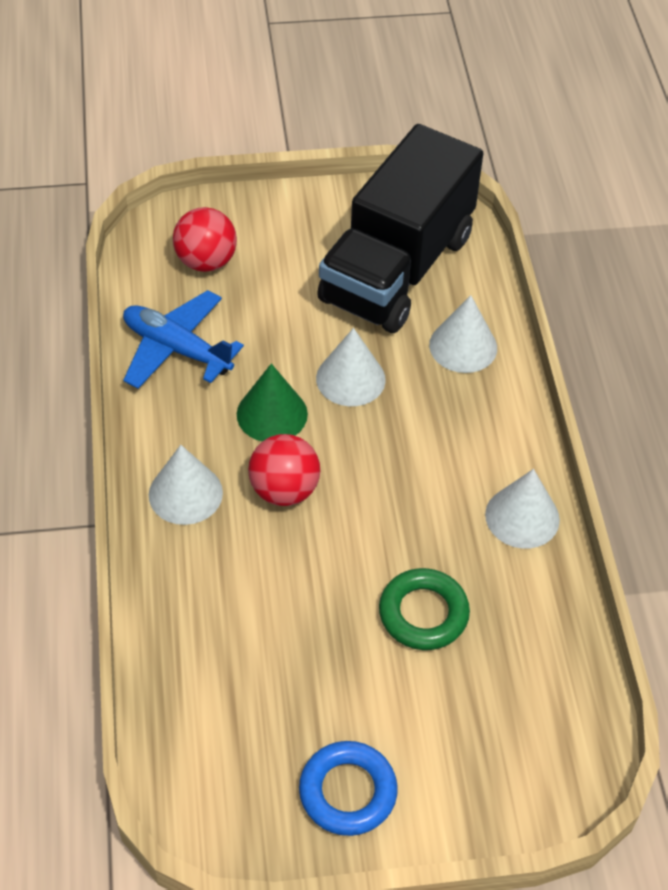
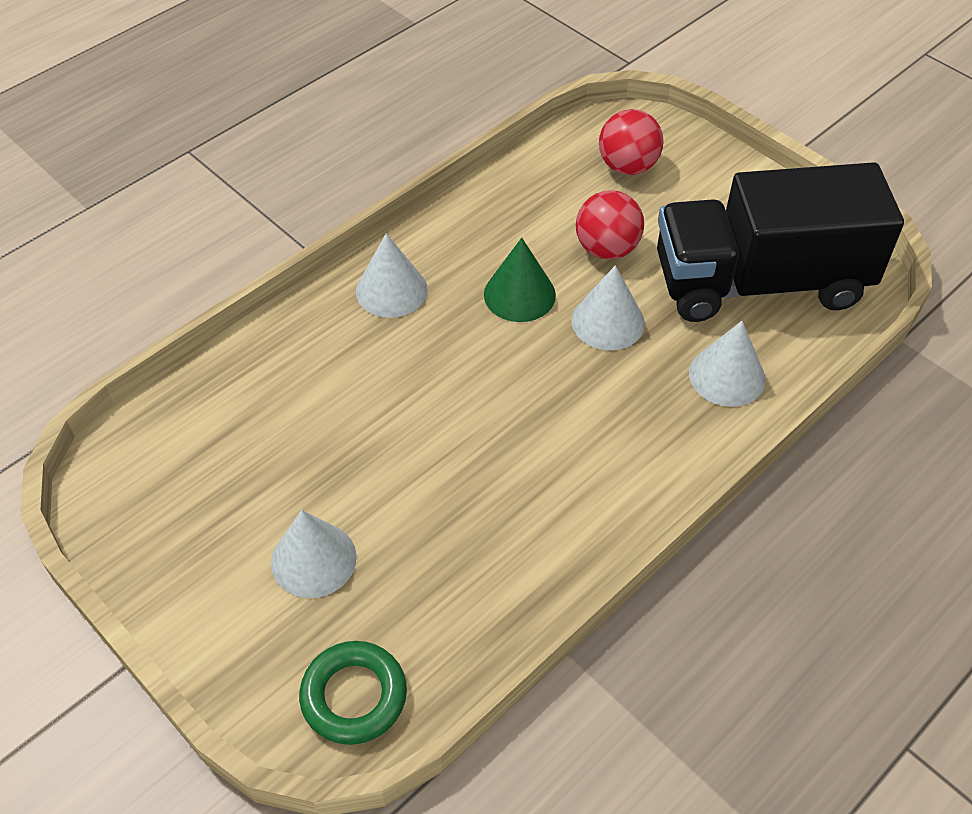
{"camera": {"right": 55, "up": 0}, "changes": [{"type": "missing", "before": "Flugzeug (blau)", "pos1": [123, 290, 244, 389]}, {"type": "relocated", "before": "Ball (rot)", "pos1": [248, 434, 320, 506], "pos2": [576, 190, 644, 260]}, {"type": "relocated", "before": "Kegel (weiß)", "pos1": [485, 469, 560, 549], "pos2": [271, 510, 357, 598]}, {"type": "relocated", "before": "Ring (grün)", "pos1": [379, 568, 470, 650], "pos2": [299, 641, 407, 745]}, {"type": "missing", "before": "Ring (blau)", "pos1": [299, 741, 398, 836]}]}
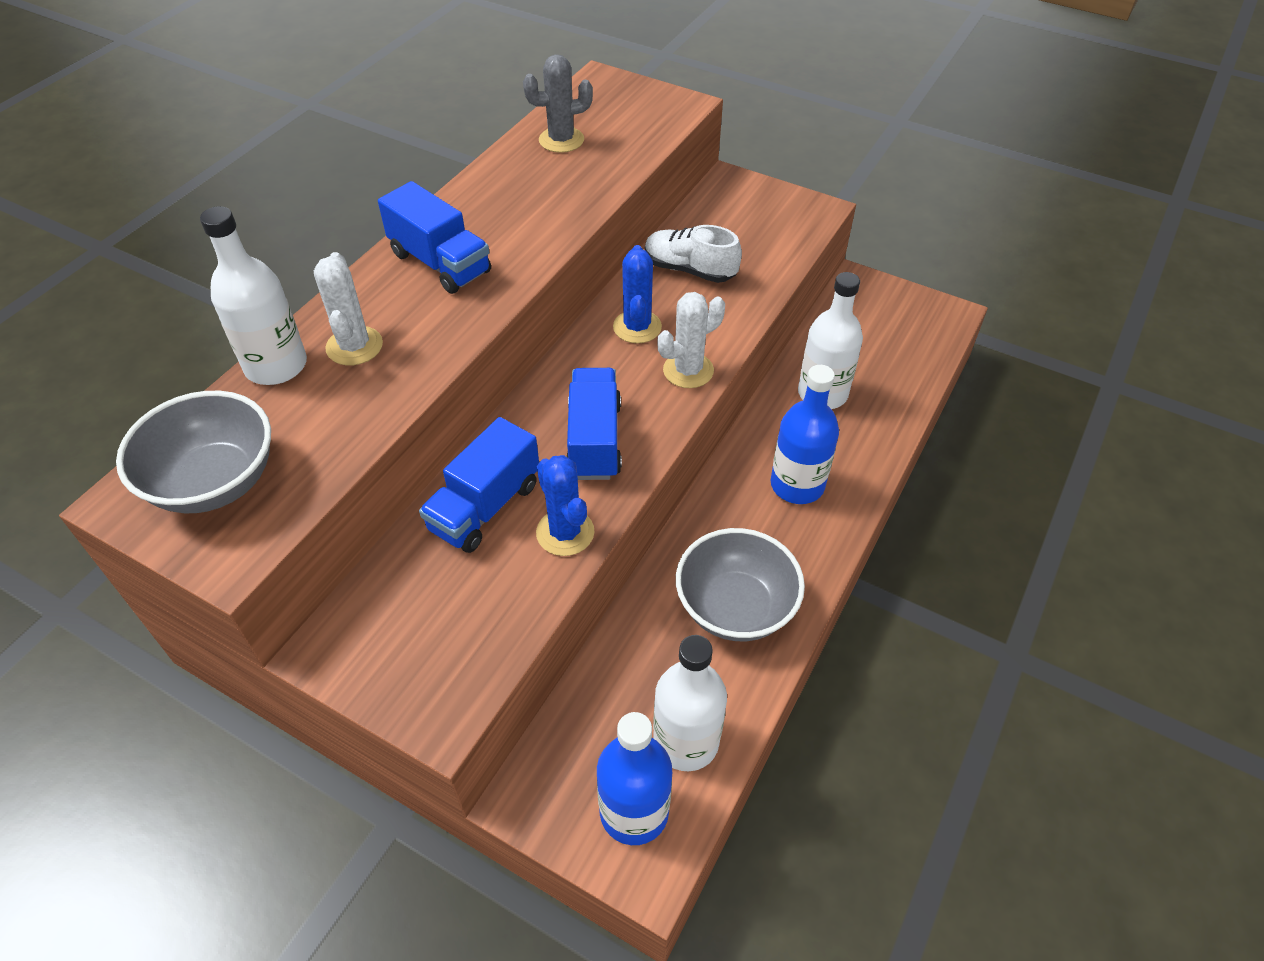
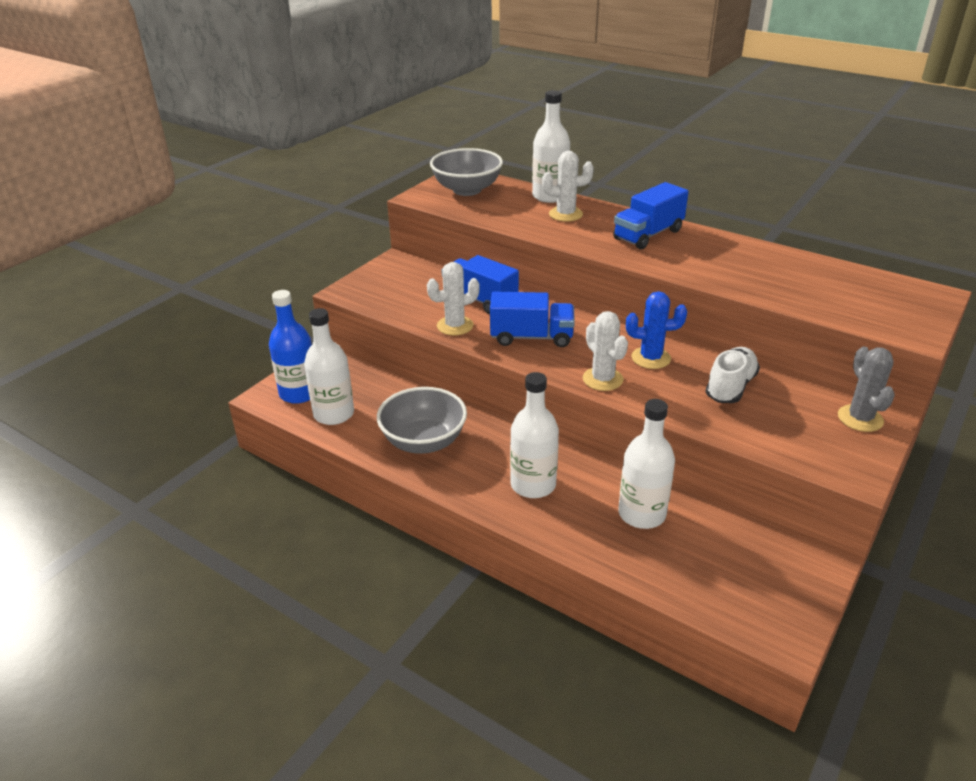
{"camera": {"right": 95, "up": -15}, "changes": [{"type": "relocated", "before": "Kaktus (grau)", "pos1": [523, 54, 593, 153], "pos2": [838, 347, 895, 432]}, {"type": "colour", "before": "Flasche (blau)", "after": "Flasche (weiß)", "pos1": [771, 365, 839, 504], "pos2": [510, 372, 559, 498]}, {"type": "colour", "before": "Kaktus (blau)", "after": "Kaktus (weiß)", "pos1": [536, 455, 594, 556], "pos2": [427, 262, 480, 336]}]}
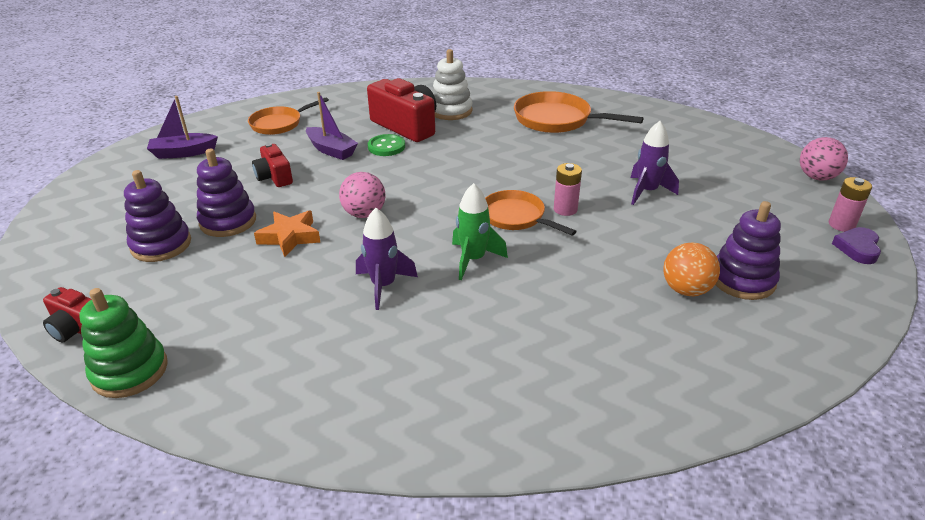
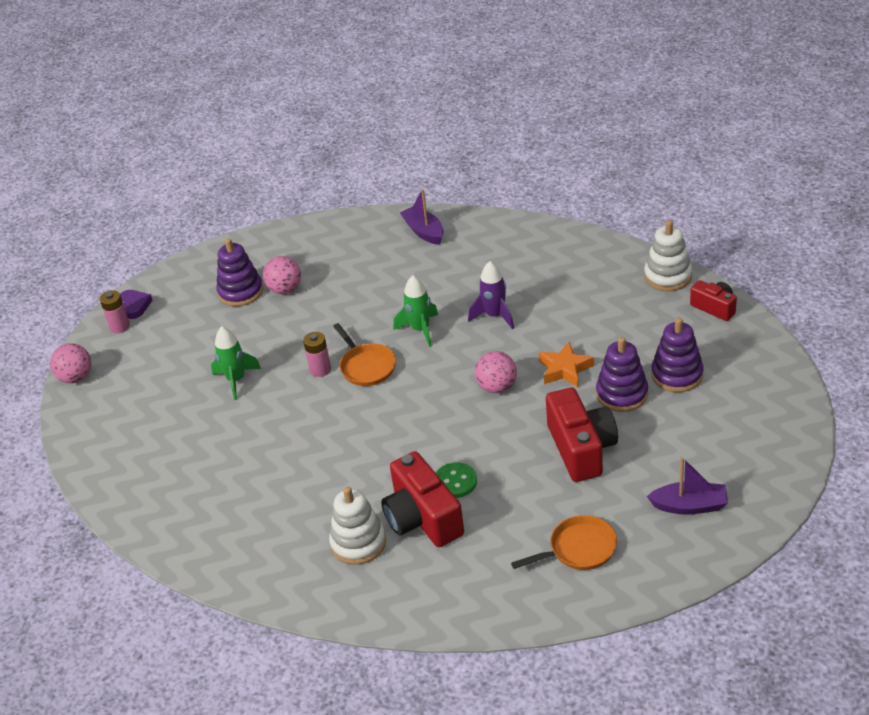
{"camera": {"right": -160, "up": 5}, "changes": [{"type": "missing", "before": "Pfanne (orange)", "pos1": [514, 91, 644, 133]}, {"type": "relocated", "before": "Boot (lila)", "pos1": [306, 92, 358, 160], "pos2": [400, 189, 443, 245]}, {"type": "colour", "before": "Rakete (lila)", "after": "Rakete (grün)", "pos1": [631, 121, 679, 205], "pos2": [211, 326, 261, 400]}, {"type": "size", "before": "Kamera (rot)", "pos1": [252, 143, 293, 187], "pos2": [546, 388, 618, 482], "scale": 1.76}, {"type": "spun", "before": "Herz (lila)", "pos1": [832, 227, 881, 264], "pos2": [120, 290, 153, 319], "turn": -60}, {"type": "colour", "before": "Ball (orange)", "after": "Ball (rosa)", "pos1": [663, 243, 720, 296], "pos2": [263, 256, 301, 294]}, {"type": "colour", "before": "Stapelspielzeug (grün)", "after": "Stapelspielzeug (weiß)", "pos1": [79, 288, 168, 398], "pos2": [644, 220, 692, 291]}]}
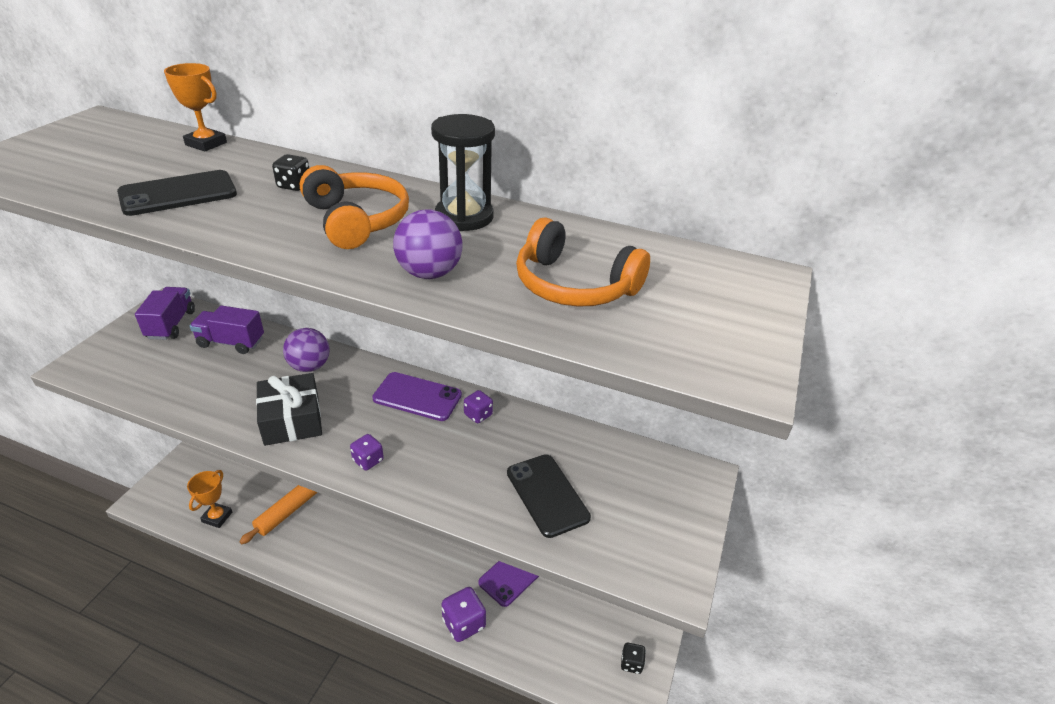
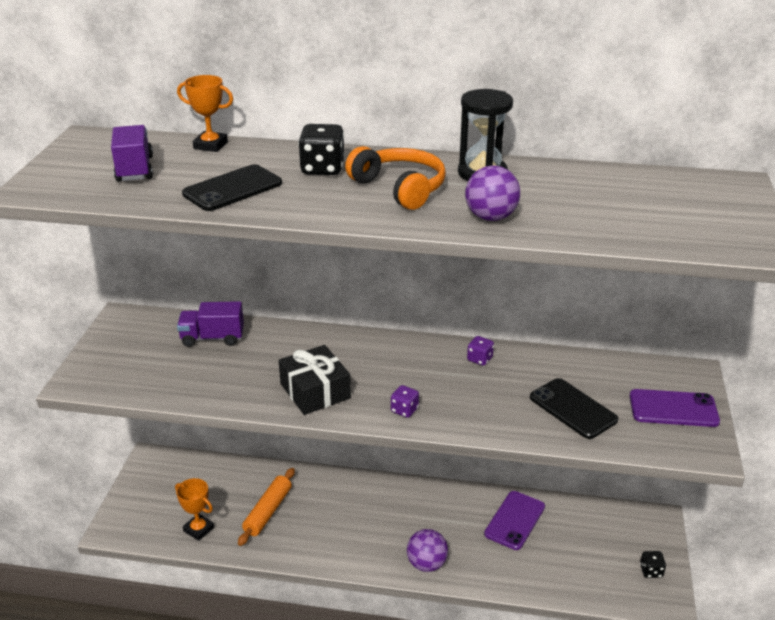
{"camera": {"right": -10, "up": -5}, "changes": [{"type": "size", "before": "Spielwürfel (schwarz)", "pos1": [272, 154, 309, 191], "pos2": [298, 124, 345, 175], "scale": 1.7}, {"type": "missing", "before": "Kopfhörer (orange)", "pos1": [516, 218, 650, 307]}, {"type": "relocated", "before": "Lastwagen (lila)", "pos1": [135, 287, 195, 340], "pos2": [111, 125, 153, 182]}, {"type": "relocated", "before": "Ball (lila)", "pos1": [283, 328, 330, 372], "pos2": [407, 529, 448, 572]}, {"type": "relocated", "before": "Handy (lila)", "pos1": [372, 372, 462, 421], "pos2": [630, 389, 720, 427]}, {"type": "spun", "before": "Pokal (orange)", "pos1": [187, 470, 232, 528], "pos2": [175, 478, 214, 541], "turn": -60}, {"type": "missing", "before": "Spielwürfel (lila)", "pos1": [442, 587, 486, 642]}]}
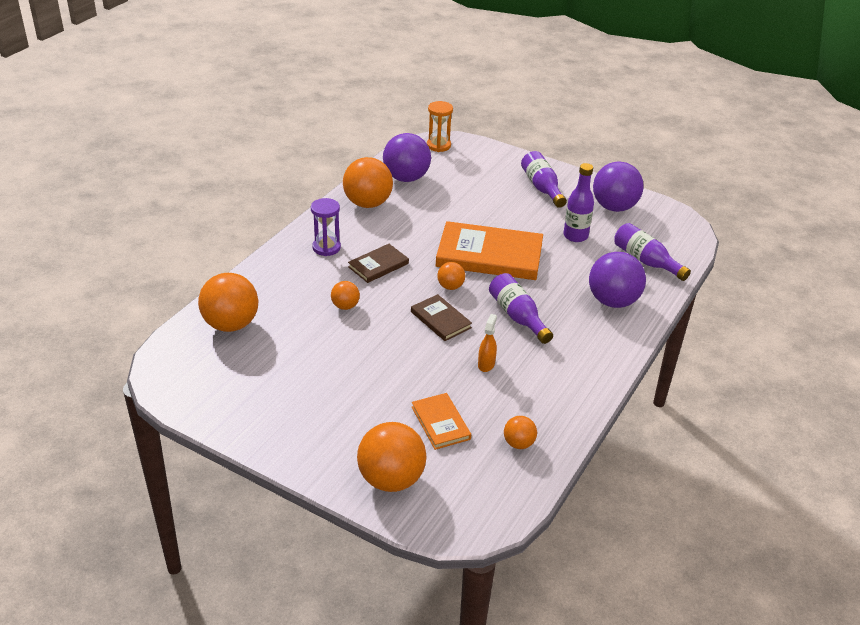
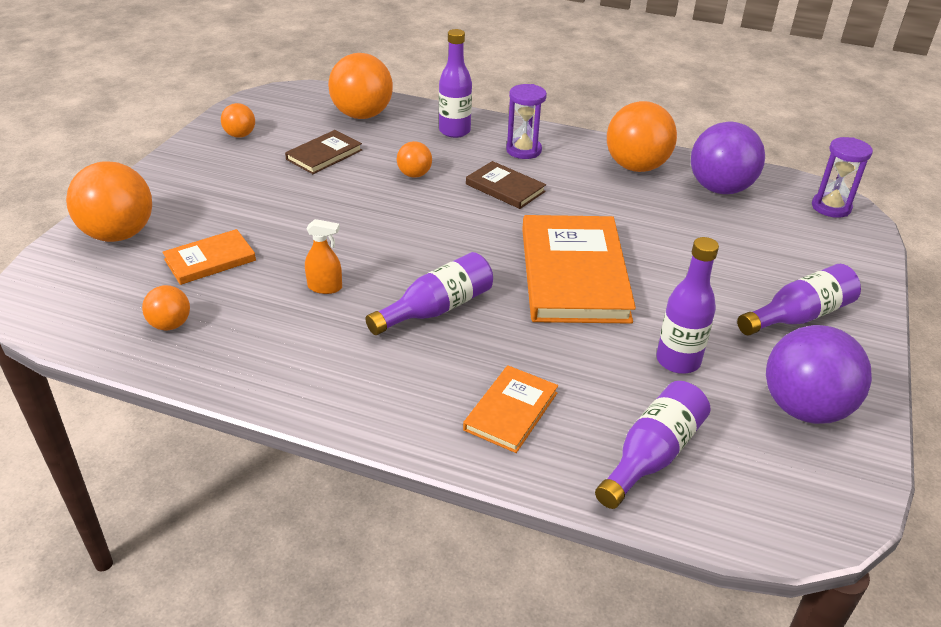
{"camera": {"right": 80, "up": 0}, "changes": [{"type": "colour", "before": "Sanduhr (orange)", "after": "Sanduhr (lila)", "pos1": [427, 101, 453, 152], "pos2": [812, 137, 873, 218]}, {"type": "exchanged", "before": "Ball (lila)", "after": "Buch (orange)", "pos1": [589, 252, 646, 308], "pos2": [463, 365, 558, 453]}, {"type": "relocated", "before": "Ball (orange)", "pos1": [437, 262, 465, 290], "pos2": [221, 103, 255, 138]}, {"type": "relocated", "before": "Buch (braun)", "pos1": [411, 294, 472, 341], "pos2": [285, 130, 362, 174]}, {"type": "appeared", "after": "Flasche (lila)", "pos2": [439, 29, 472, 138]}]}
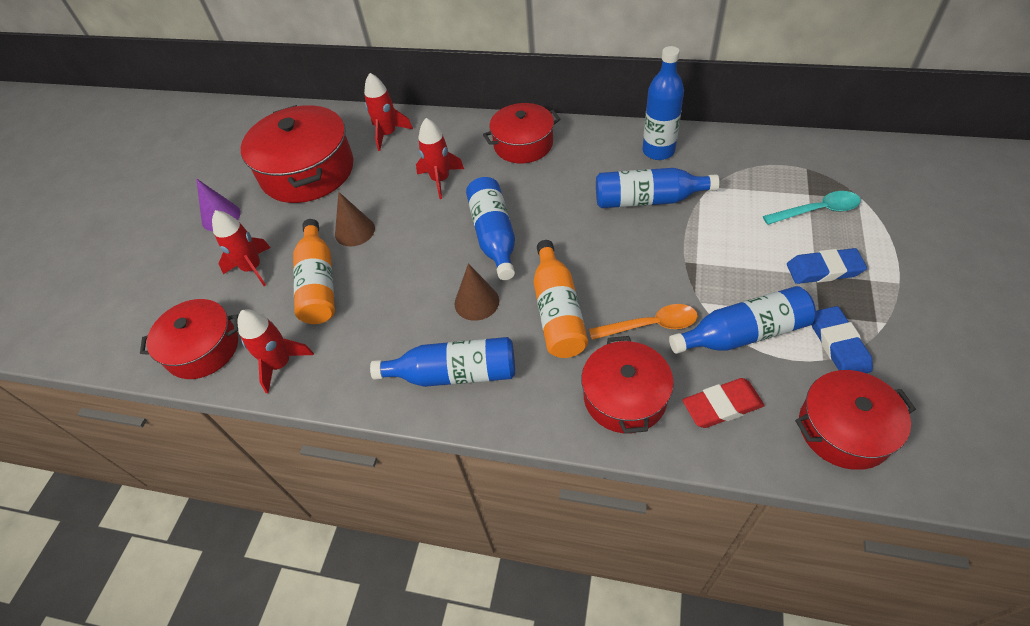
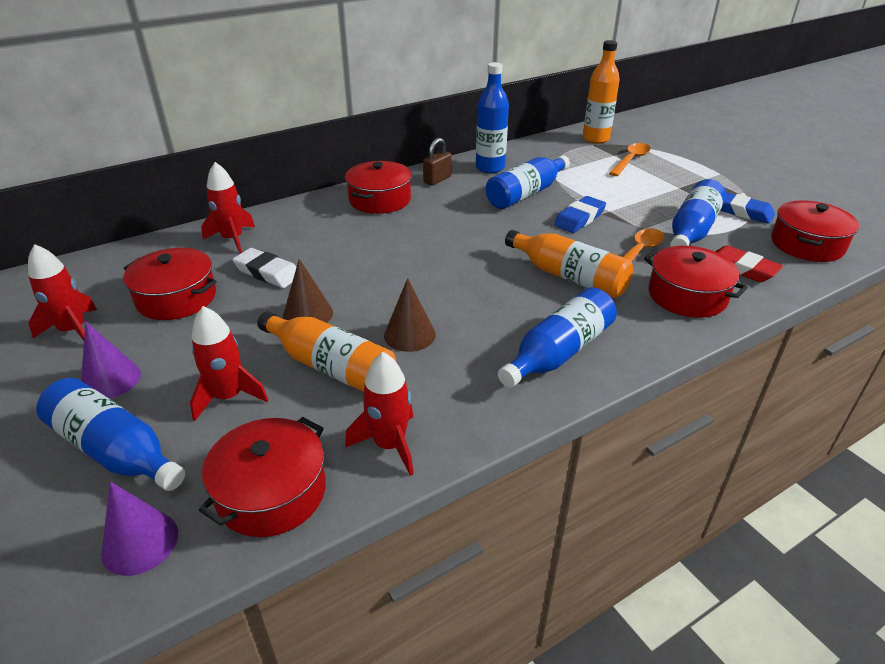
{"camera": {"right": -50, "up": -15}, "changes": [{"type": "size", "before": "Kochtopf (rot)", "pos1": [241, 105, 354, 203], "pos2": [123, 248, 217, 320], "scale": 0.63}, {"type": "relocated", "before": "Rakete (rot)", "pos1": [416, 118, 464, 199], "pos2": [28, 244, 97, 341]}, {"type": "relocated", "before": "Flasche (blau)", "pos1": [466, 177, 515, 280], "pos2": [36, 378, 185, 491]}, {"type": "colour", "before": "Löffel (türkis)", "after": "Löffel (orange)", "pos1": [763, 191, 861, 225], "pos2": [609, 143, 651, 176]}, {"type": "relocated", "before": "Radiergummi (blau)", "pos1": [787, 248, 867, 284], "pos2": [554, 196, 606, 233]}, {"type": "relocated", "before": "Kegel (braun)", "pos1": [454, 263, 499, 321], "pos2": [384, 278, 436, 352]}, {"type": "spun", "before": "Radiergummi (rot)", "pos1": [683, 378, 765, 428], "pos2": [715, 245, 783, 282], "turn": -75}, {"type": "appeared", "after": "Flasche (orange)", "pos2": [583, 40, 620, 144]}, {"type": "appeared", "after": "Vorhängeschloss (braun)", "pos2": [423, 138, 452, 186]}, {"type": "appeared", "after": "Radiergummi (weiß)", "pos2": [232, 248, 296, 288]}, {"type": "appeared", "after": "Kegel (lila)", "pos2": [101, 482, 178, 576]}]}
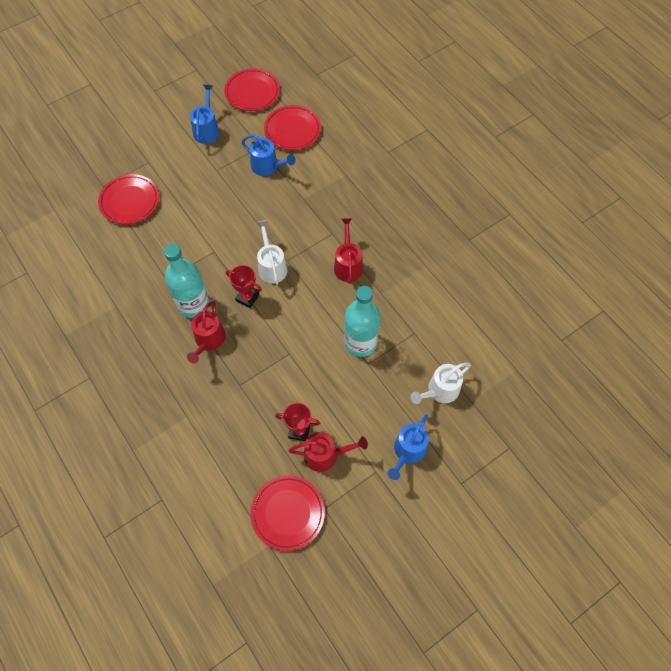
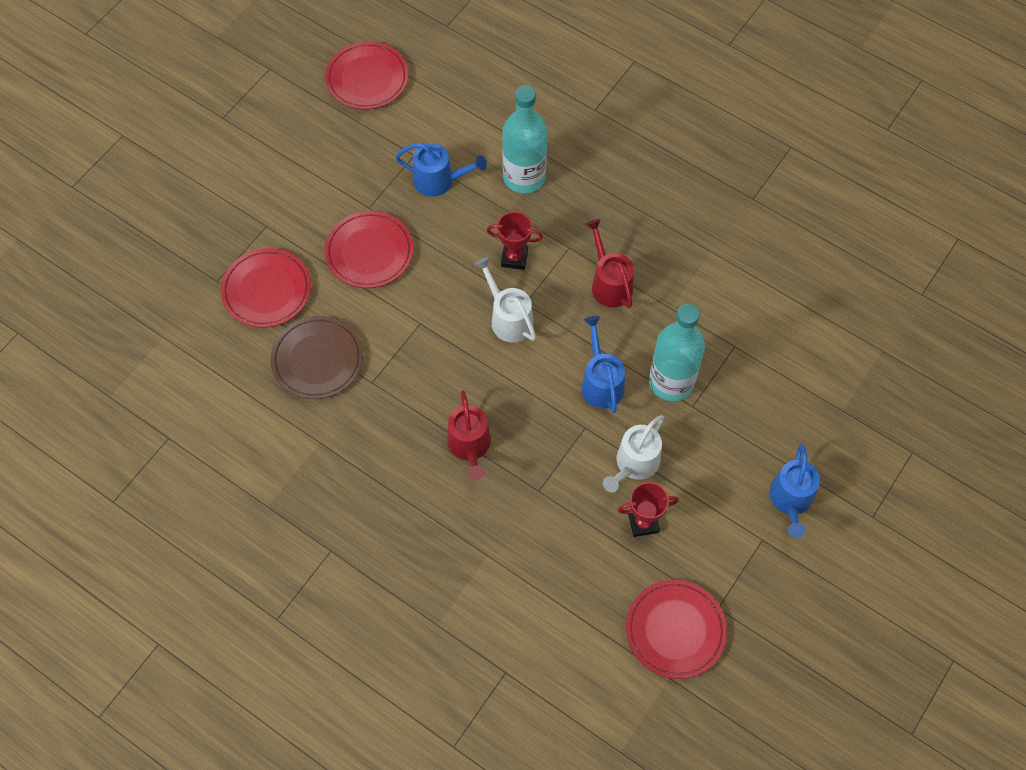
{"camera": {"right": -20, "up": 0}, "changes": [{"type": "relocated", "before": "Gießkanne (blau)", "pos1": [190, 85, 220, 144], "pos2": [582, 316, 625, 413]}, {"type": "relocated", "before": "Teller (rot)", "pos1": [264, 105, 321, 150], "pos2": [324, 211, 413, 288]}, {"type": "relocated", "before": "Flasche (türkis)", "pos1": [164, 244, 209, 318], "pos2": [502, 85, 547, 193]}, {"type": "relocated", "before": "Pokal (rot)", "pos1": [226, 265, 262, 308], "pos2": [487, 212, 543, 270]}, {"type": "relocated", "before": "Gießkanne (weiß)", "pos1": [411, 363, 471, 404], "pos2": [603, 415, 664, 492]}, {"type": "missing", "before": "Gießkanne (rot)", "pos1": [288, 432, 368, 472]}, {"type": "appeared", "after": "Teller (braun)", "pos2": [270, 316, 363, 399]}]}
